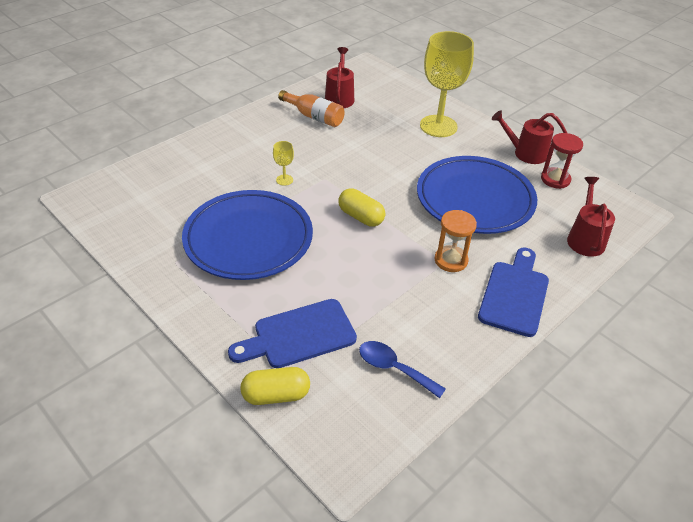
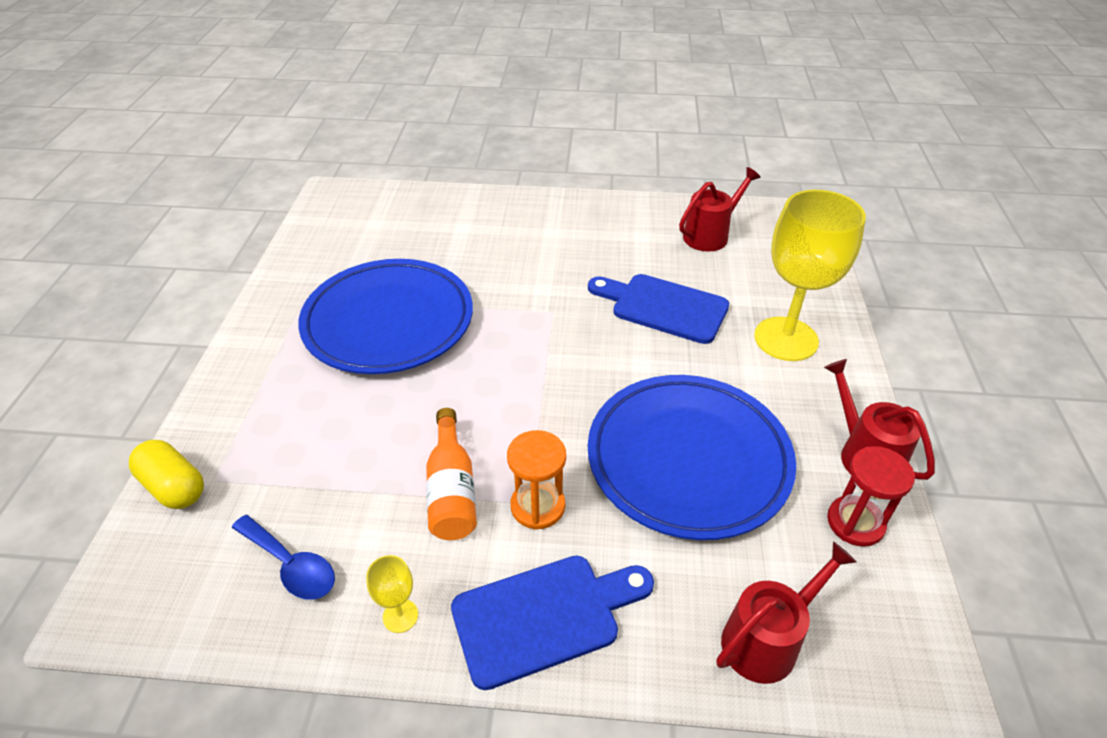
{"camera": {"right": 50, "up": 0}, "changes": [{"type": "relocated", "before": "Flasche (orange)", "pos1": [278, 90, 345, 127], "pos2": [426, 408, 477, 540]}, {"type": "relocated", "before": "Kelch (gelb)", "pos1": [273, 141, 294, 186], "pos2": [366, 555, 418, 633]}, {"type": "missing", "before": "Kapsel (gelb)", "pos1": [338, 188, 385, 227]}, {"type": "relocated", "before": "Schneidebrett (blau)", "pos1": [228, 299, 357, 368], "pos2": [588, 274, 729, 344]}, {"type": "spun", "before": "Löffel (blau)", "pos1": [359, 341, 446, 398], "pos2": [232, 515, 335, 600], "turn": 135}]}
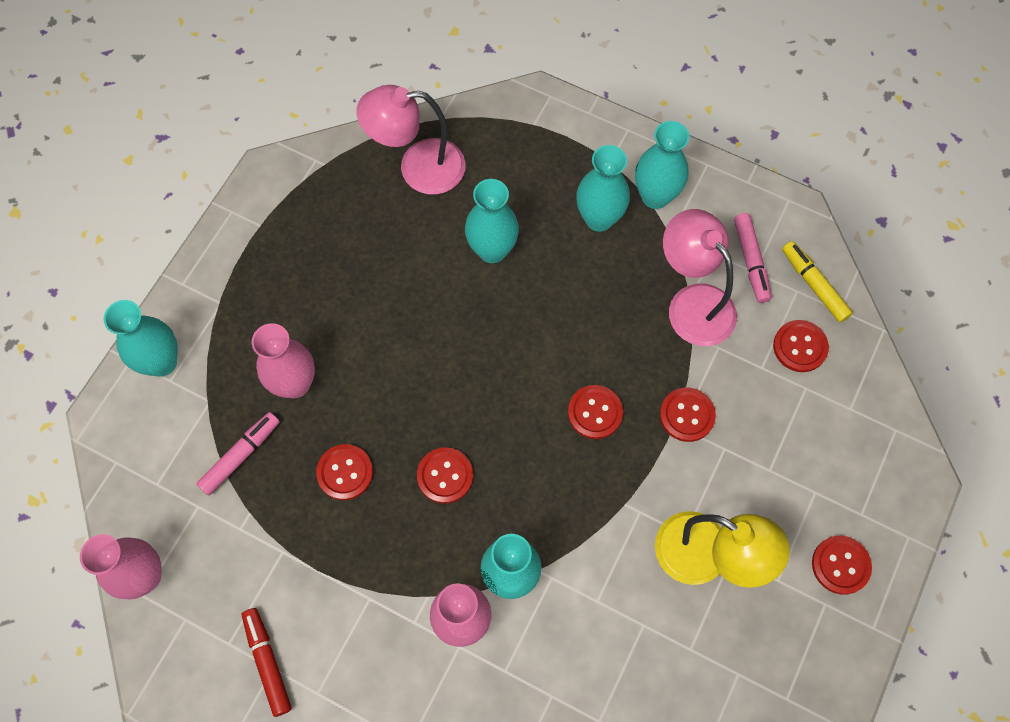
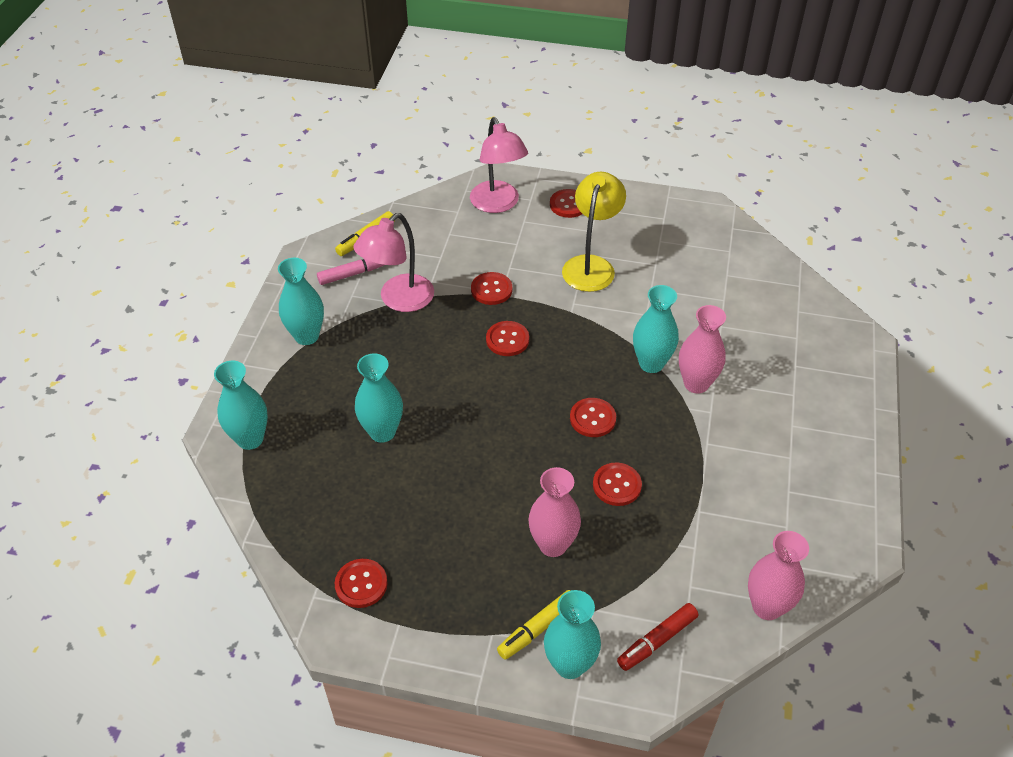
{"camera": {"right": -105, "up": -20}, "changes": [{"type": "relocated", "before": "Lampe (rosa)", "pos1": [356, 85, 466, 195], "pos2": [470, 117, 528, 213]}, {"type": "relocated", "before": "Vase (türkis)", "pos1": [576, 145, 630, 232], "pos2": [214, 361, 268, 450]}, {"type": "relocated", "before": "Knopf (rot)", "pos1": [773, 320, 829, 372], "pos2": [335, 559, 388, 608]}, {"type": "missing", "before": "Filzstift (rosa)", "pos1": [196, 412, 280, 496]}, {"type": "relocated", "before": "Filzstift (rot)", "pos1": [242, 608, 292, 717], "pos2": [617, 603, 698, 671]}, {"type": "appeared", "after": "Filzstift (gelb)", "pos2": [497, 590, 571, 660]}]}
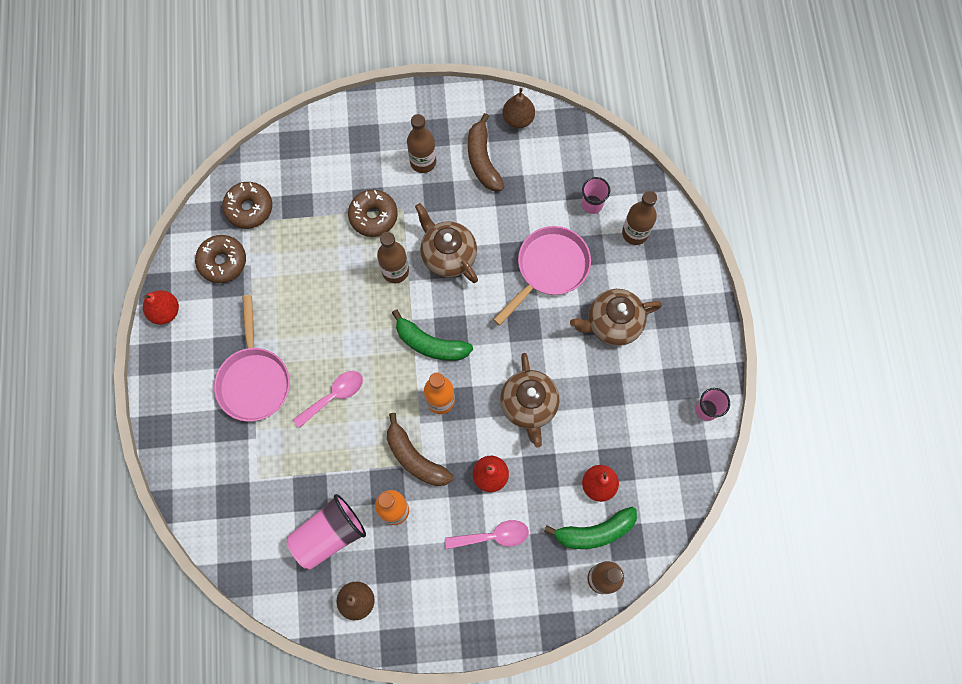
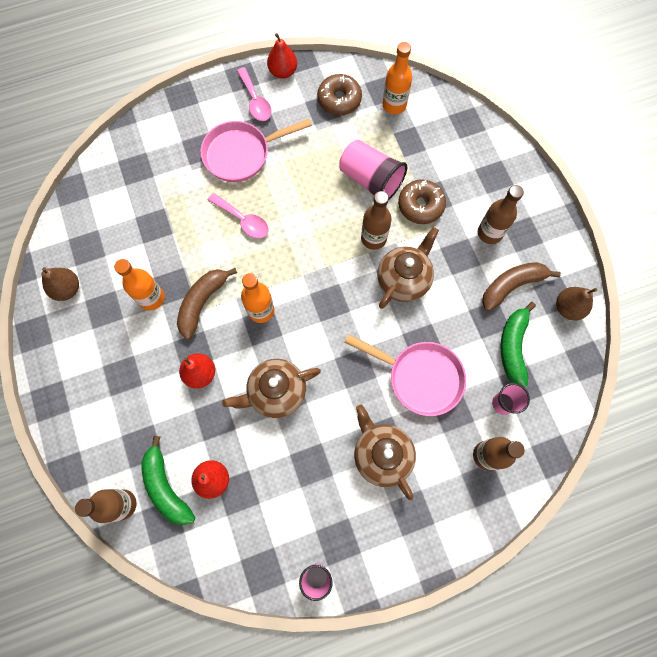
{"camera": {"right": 75, "up": 0}, "changes": [{"type": "exchanged", "before": "Donut (braun)", "after": "Flasche (orange)", "pos1": [222, 182, 272, 229], "pos2": [383, 42, 412, 114]}, {"type": "relocated", "before": "Banane (grün)", "pos1": [392, 309, 473, 361], "pos2": [501, 302, 536, 387]}, {"type": "relocated", "before": "Becher (rosa)", "pos1": [286, 494, 366, 570], "pos2": [339, 140, 407, 201]}, {"type": "relocated", "before": "Löffel (rosa)", "pos1": [445, 520, 529, 549], "pos2": [237, 67, 272, 121]}]}
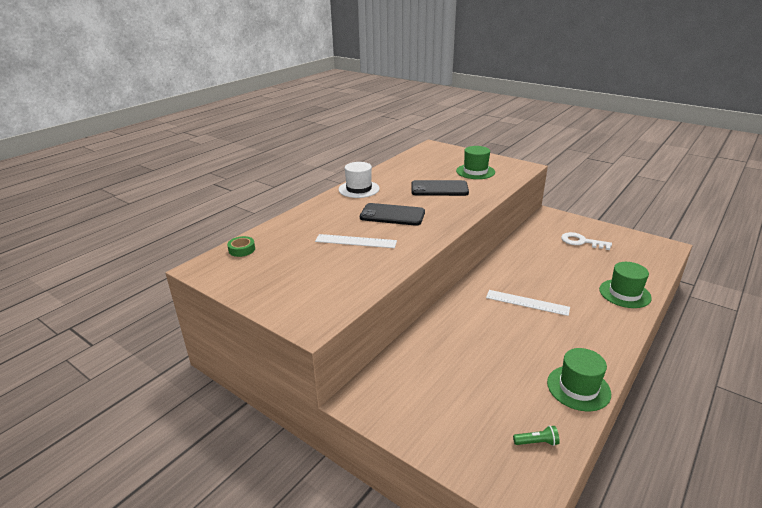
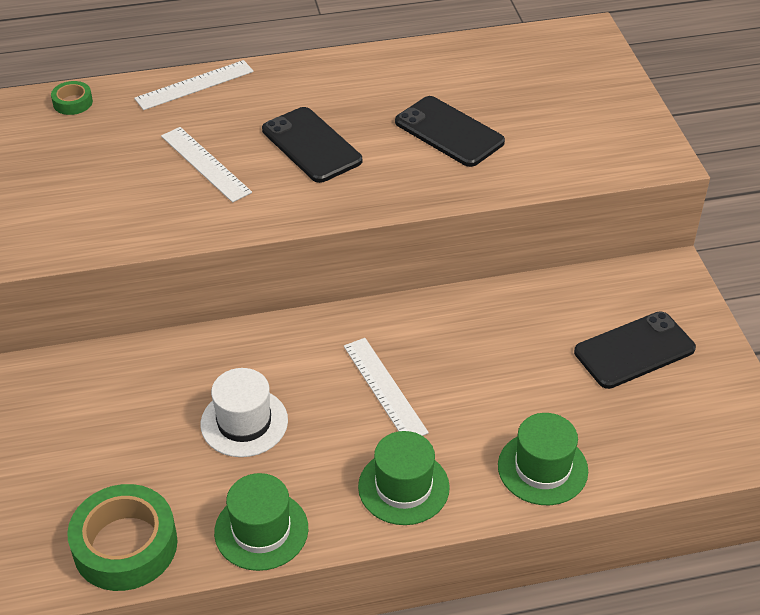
{"camera": {"right": 40, "up": 15}, "changes": [{"type": "relocated", "before": "Hut (grün)", "pos1": [456, 146, 495, 179], "pos2": [358, 431, 450, 525]}, {"type": "relocated", "before": "Hut (weiß)", "pos1": [339, 162, 380, 198], "pos2": [201, 368, 288, 457]}, {"type": "exchanged", "before": "Schlüssel (weiß)", "after": "Handy (schwarz)", "pos1": [561, 232, 612, 250], "pos2": [574, 311, 696, 389]}, {"type": "exchanged", "before": "Taschenlampe (grün)", "after": "Klebeband (grün)", "pos1": [513, 425, 560, 446], "pos2": [67, 484, 177, 591]}, {"type": "appeared", "after": "Lineal (weiß)", "pos2": [134, 60, 254, 110]}]}
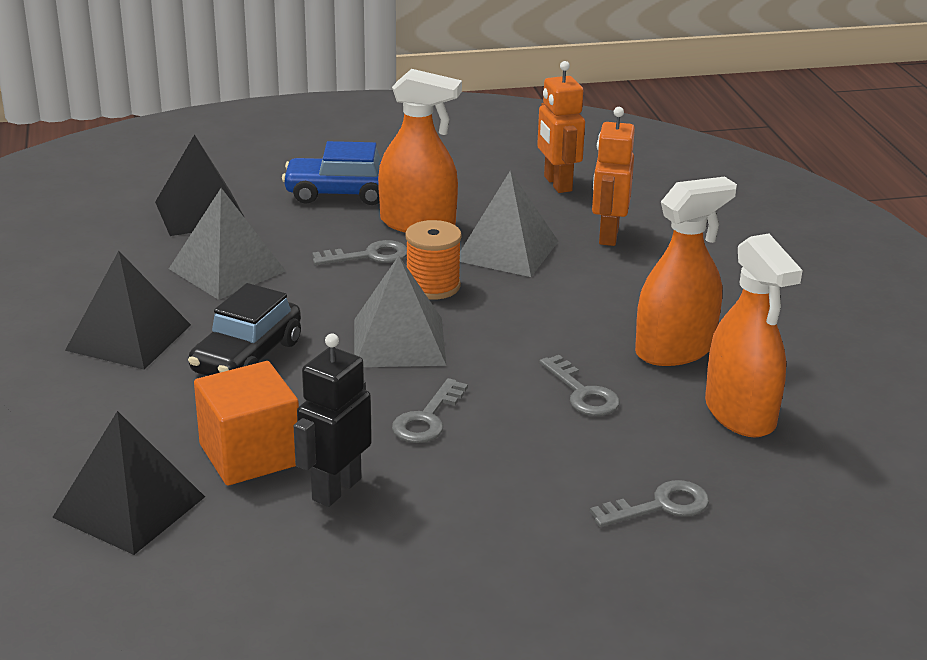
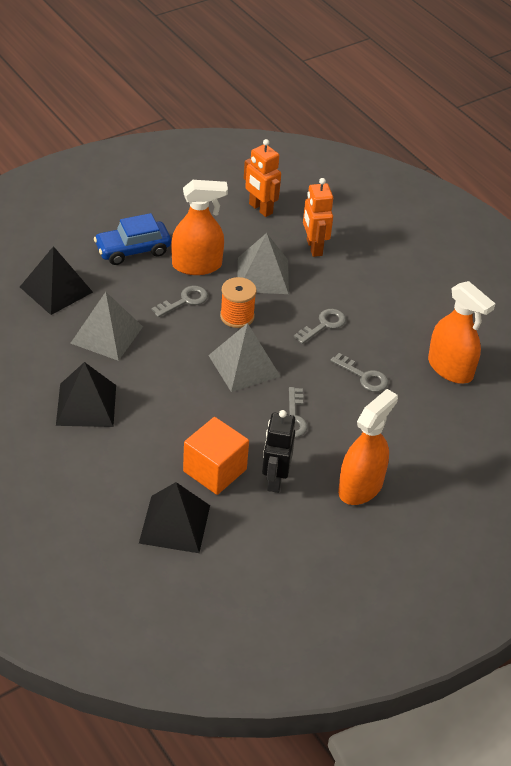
{"camera": {"right": -25, "up": 15}, "changes": [{"type": "relocated", "before": "Sprühflasche (orange)", "pos1": [635, 177, 737, 366], "pos2": [338, 389, 398, 505]}, {"type": "missing", "before": "Auto (schwarz)", "pos1": [188, 283, 301, 376]}, {"type": "relocated", "before": "Schlüssel (grau)", "pos1": [590, 480, 709, 527], "pos2": [294, 309, 346, 344]}]}
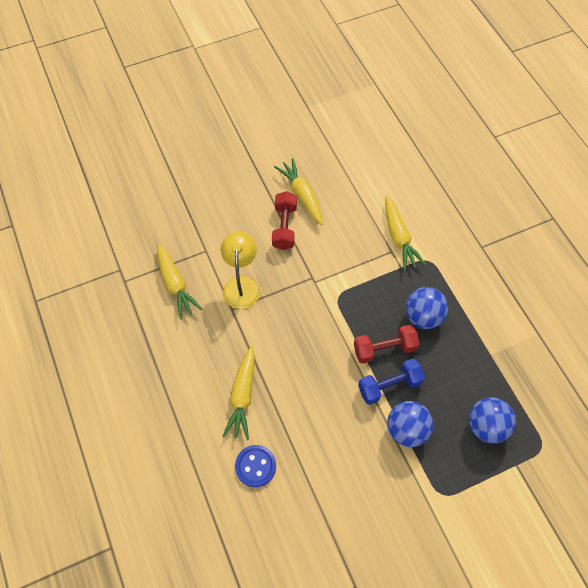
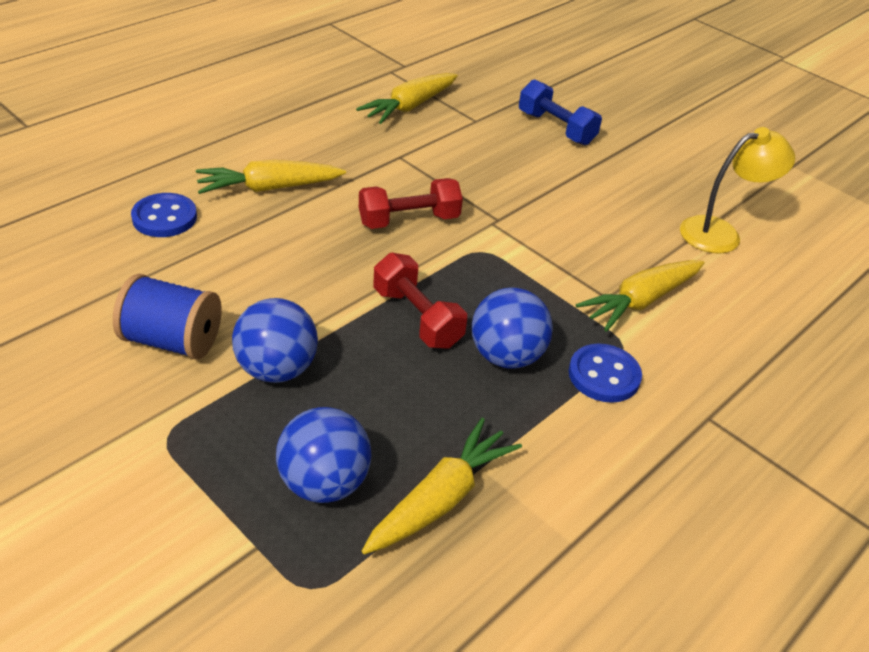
{"camera": {"right": 65, "up": -20}, "changes": [{"type": "relocated", "before": "Karotte (gelb)", "pos1": [274, 158, 323, 225], "pos2": [362, 418, 522, 555]}, {"type": "relocated", "before": "Hantel (rot)", "pos1": [272, 191, 297, 250], "pos2": [359, 178, 463, 229]}, {"type": "relocated", "before": "Lampe (gelb)", "pos1": [221, 232, 260, 309], "pos2": [680, 127, 795, 254]}, {"type": "relocated", "before": "Hantel (blau)", "pos1": [358, 359, 425, 405], "pos2": [519, 79, 602, 145]}, {"type": "appeared", "after": "Garnrolle (blau)", "pos2": [113, 274, 222, 360]}, {"type": "appeared", "after": "Knopf (blau)", "pos2": [569, 344, 642, 403]}]}
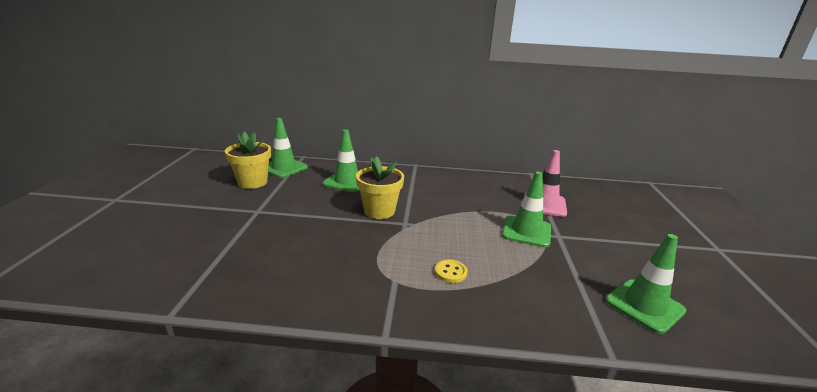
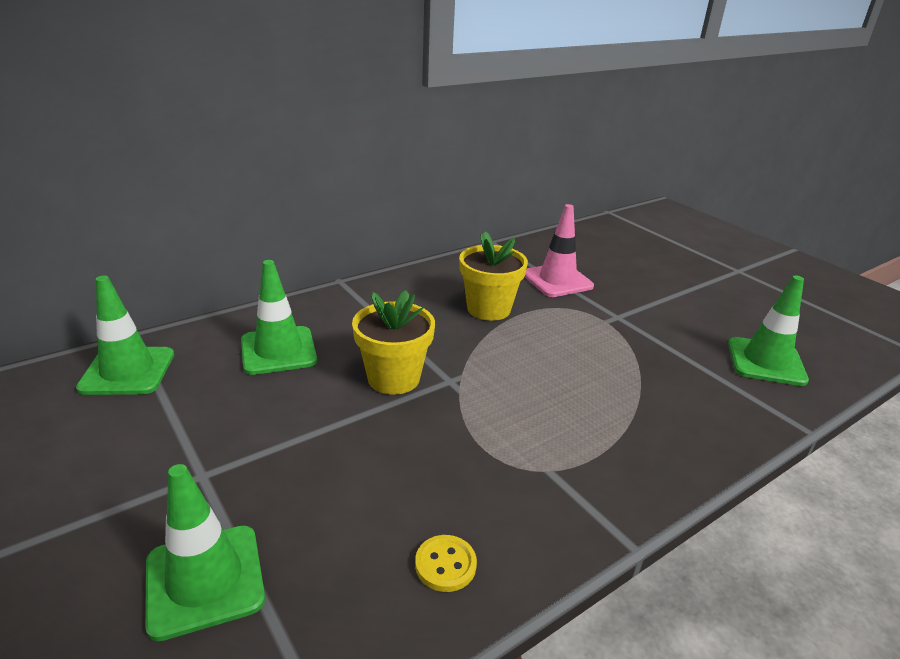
{"camera": {"right": -40, "up": 5}, "changes": [{"type": "relocated", "before": "Blumentopf (gelb)", "pos1": [225, 132, 271, 189], "pos2": [459, 231, 528, 321]}, {"type": "relocated", "before": "Leitkegel (grün)", "pos1": [502, 171, 551, 248], "pos2": [145, 464, 265, 641]}, {"type": "relocated", "before": "Knopf (gelb)", "pos1": [435, 259, 467, 283], "pos2": [415, 535, 477, 592]}]}
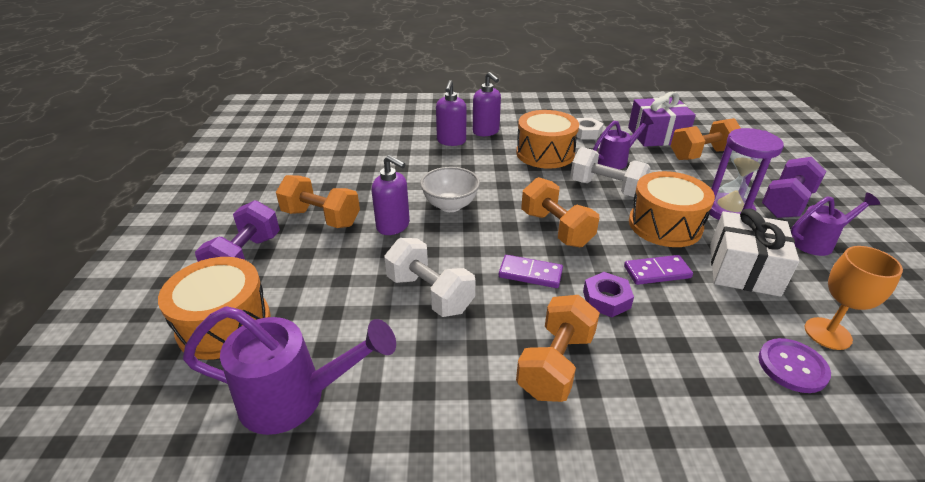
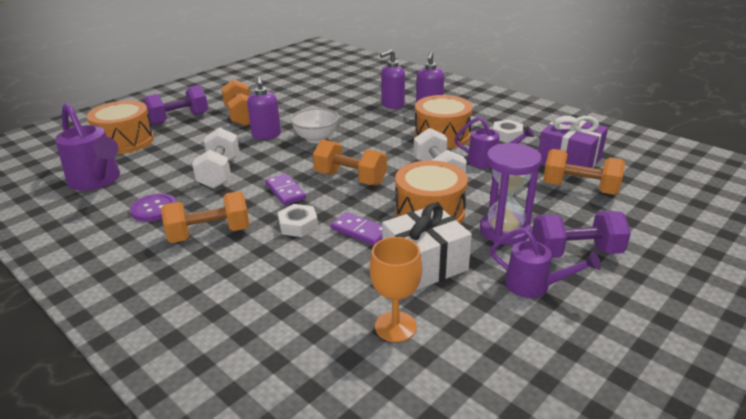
{"camera": {"right": 45, "up": -5}, "changes": [{"type": "spun", "before": "Hantel (orange)", "pos1": [521, 177, 599, 247], "pos2": [313, 139, 387, 186], "turn": -75}, {"type": "colour", "before": "Sechskantmutter (lila)", "after": "Sechskantmutter (weiß)", "pos1": [583, 272, 634, 317], "pos2": [278, 204, 318, 237]}, {"type": "relocated", "before": "Knopf (lila)", "pos1": [759, 338, 831, 393], "pos2": [130, 193, 176, 222]}]}
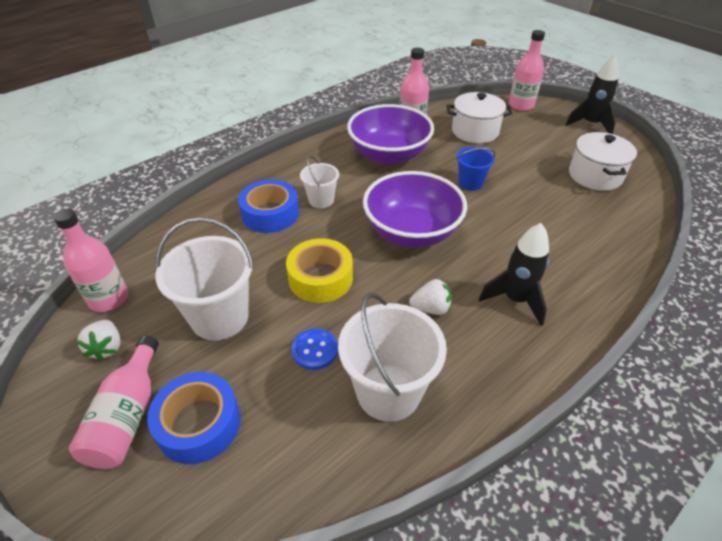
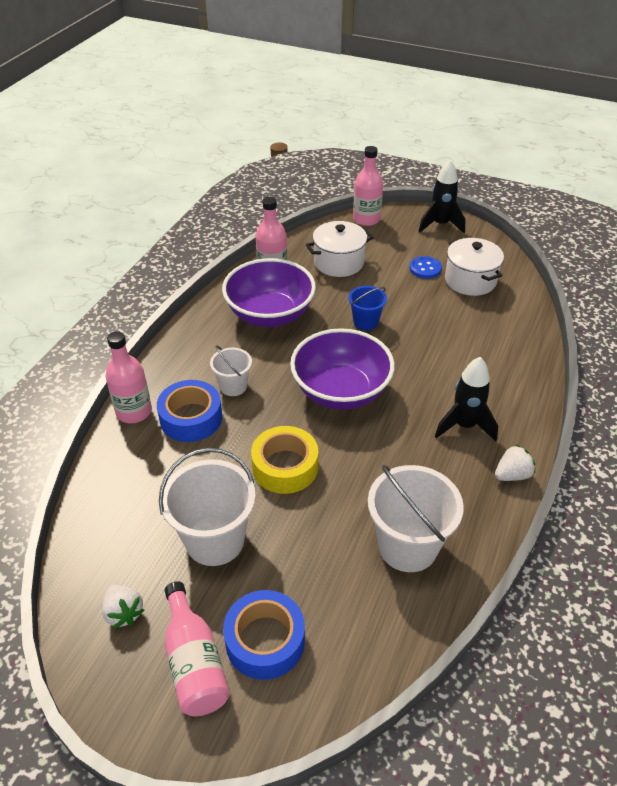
{"camera": {"right": -25, "up": 0}, "changes": [{"type": "relocated", "before": "Flasche (rosa)", "pos1": [53, 209, 128, 312], "pos2": [105, 331, 152, 423]}, {"type": "relocated", "before": "Erdbeere (weiß)", "pos1": [409, 278, 452, 315], "pos2": [495, 445, 535, 481]}, {"type": "relocated", "before": "Knopf (blau)", "pos1": [292, 329, 338, 370], "pos2": [410, 256, 442, 279]}]}
